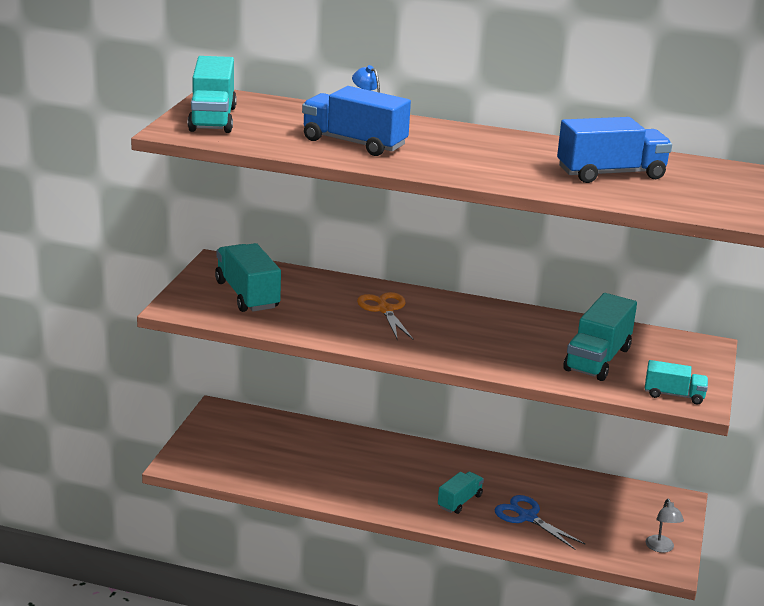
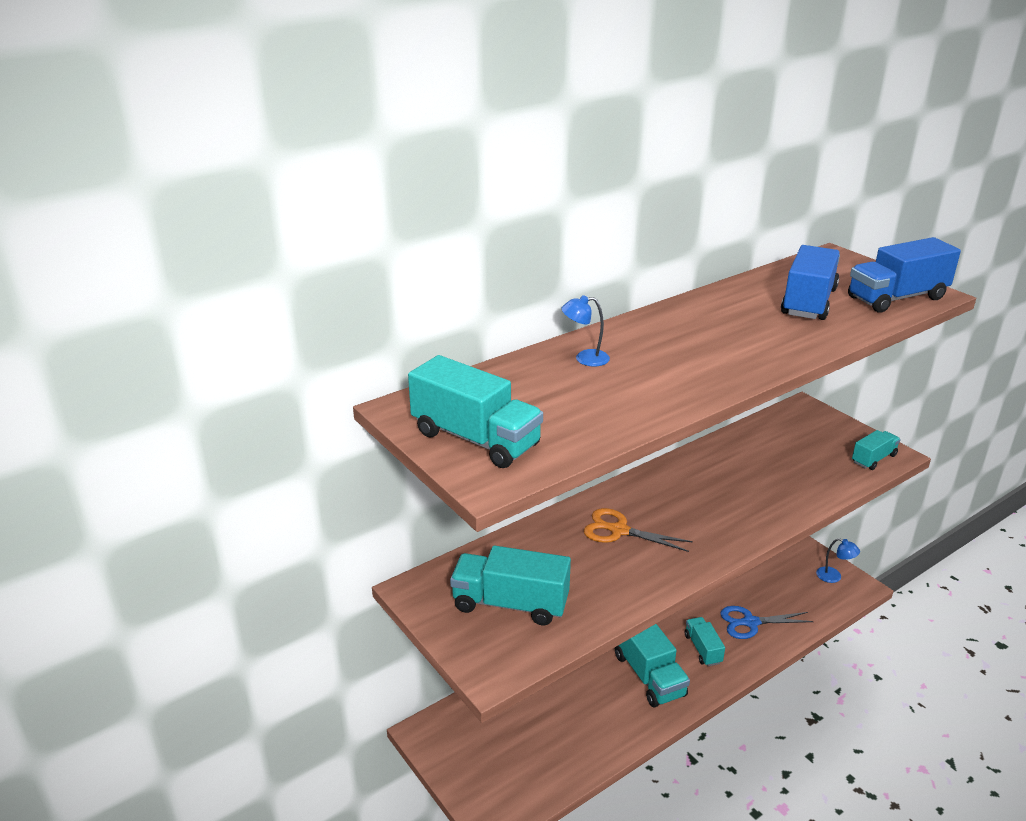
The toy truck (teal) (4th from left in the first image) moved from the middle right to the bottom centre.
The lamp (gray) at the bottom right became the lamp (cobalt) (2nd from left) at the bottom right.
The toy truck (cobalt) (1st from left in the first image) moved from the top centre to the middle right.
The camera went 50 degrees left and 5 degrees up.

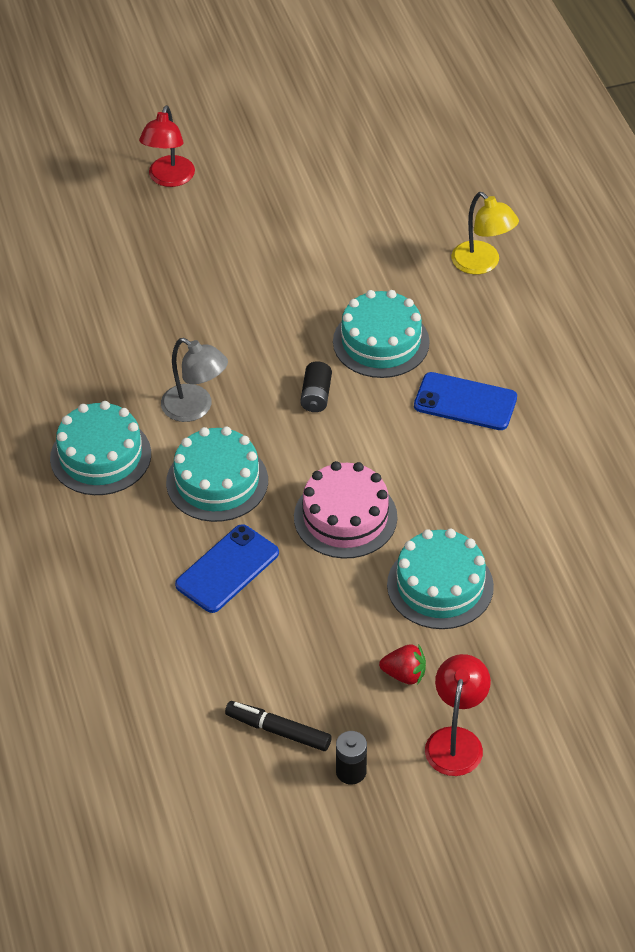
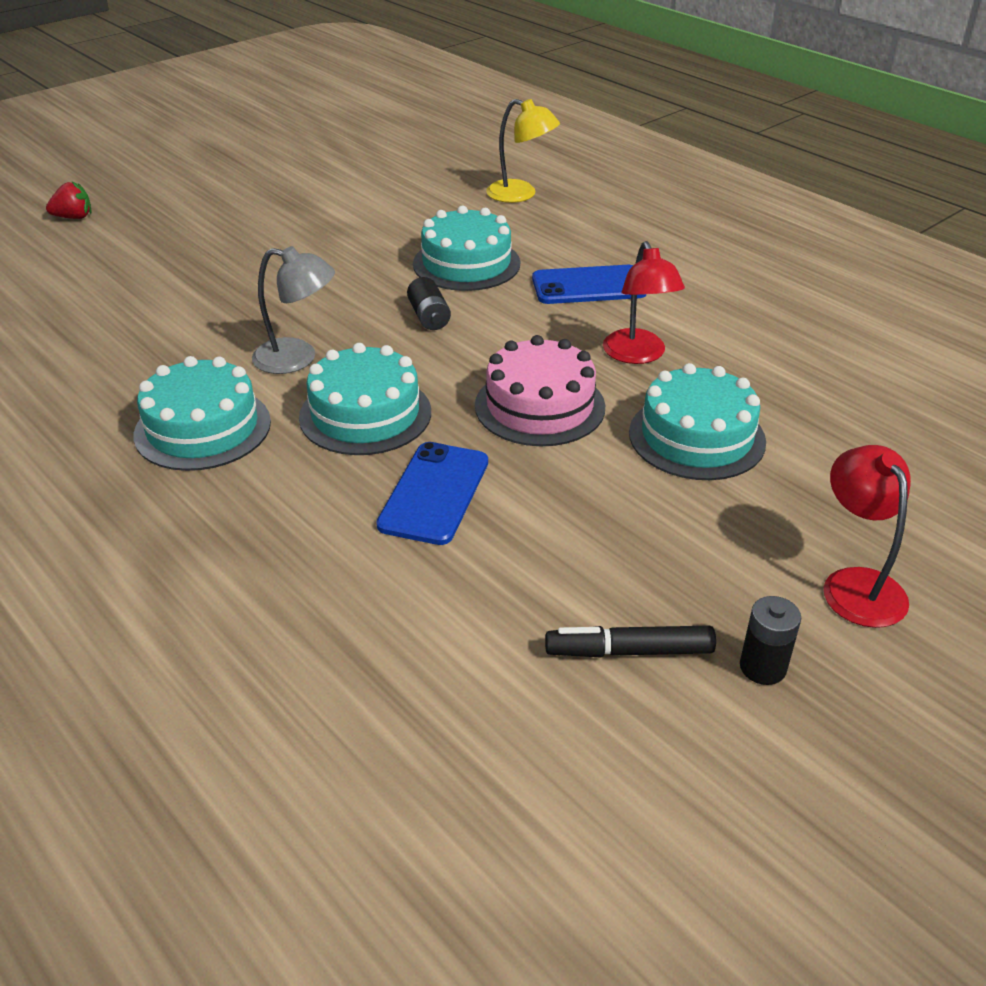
The berry (scarlet) moved from the bottom centre to the top left.
The lamp (scarlet) (1st from left) moved from the top left to the top centre.
The camera went 25 degrees left and 10 degrees down.

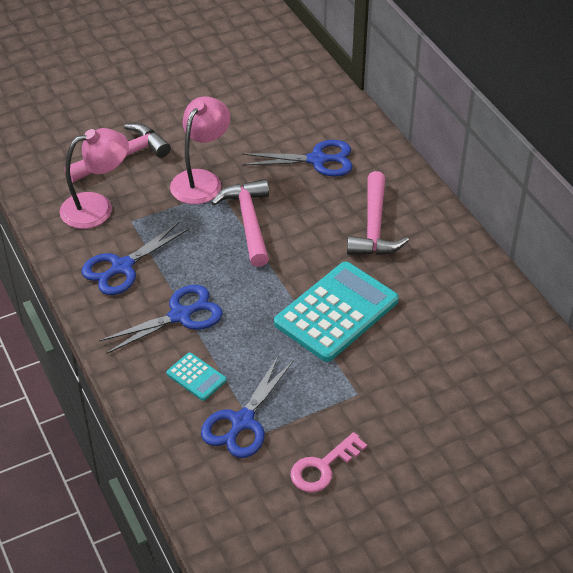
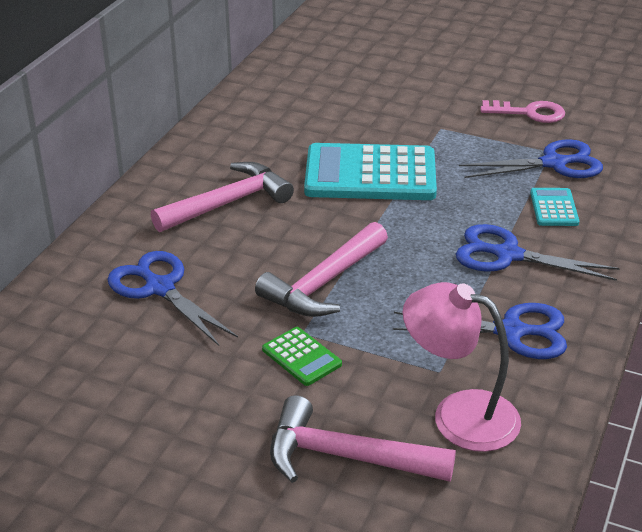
The lamp (pink) (2nd from left) at the top centre was replaced by the pocket calculator (green) at the bottom centre.
The camera went 130 degrees left and 10 degrees down.

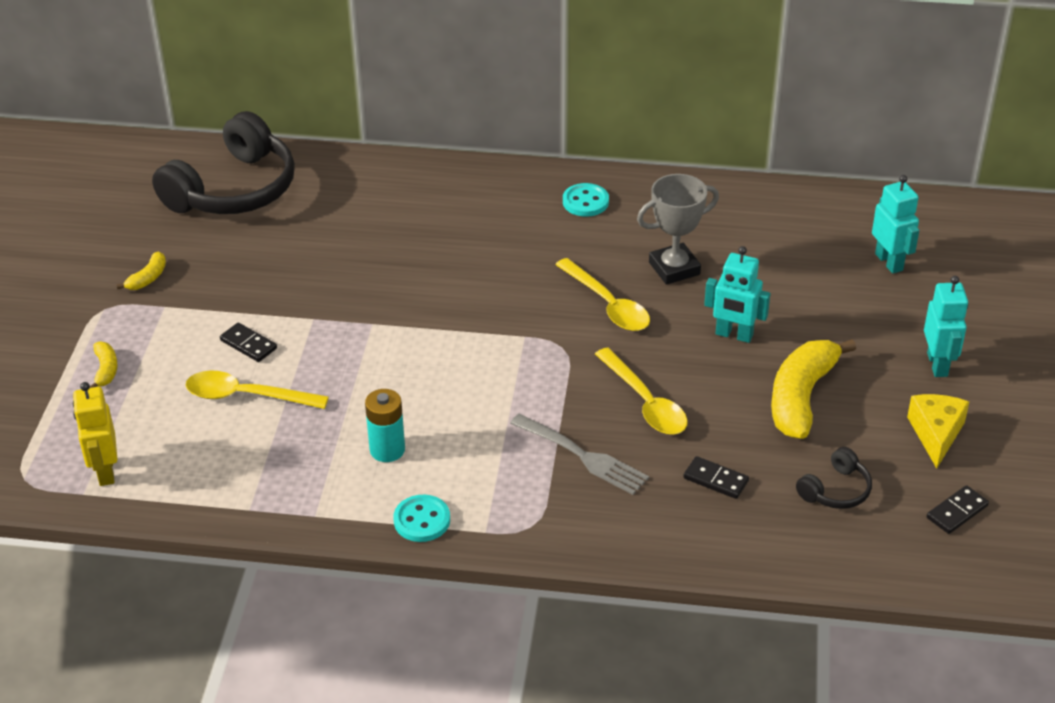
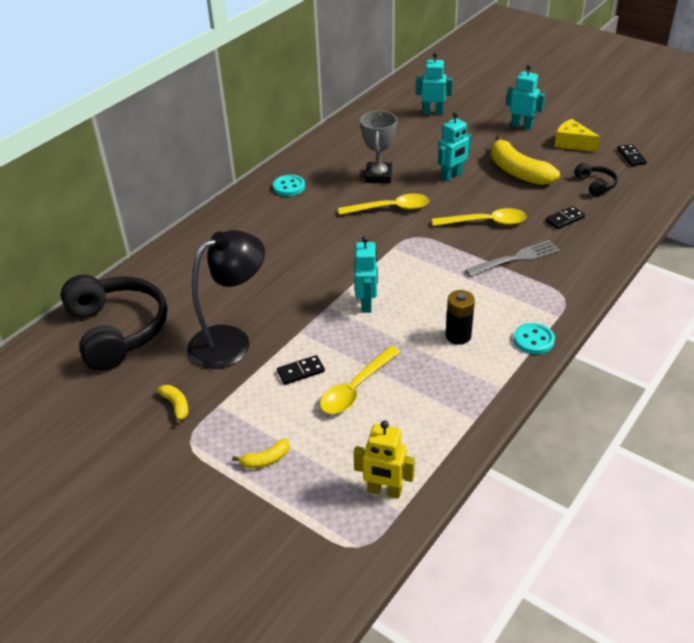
The lamp (black) at the middle left appeared.
The toy banana (golden) (1st from left in the first image) at the middle left turned 135 degrees clockwise.
The toy robot (teal) (1st from left) at the centre appeared.
The AA battery (teal) at the centre became the AA battery (black) at the centre.
The camera went 60 degrees left and 0 degrees up.

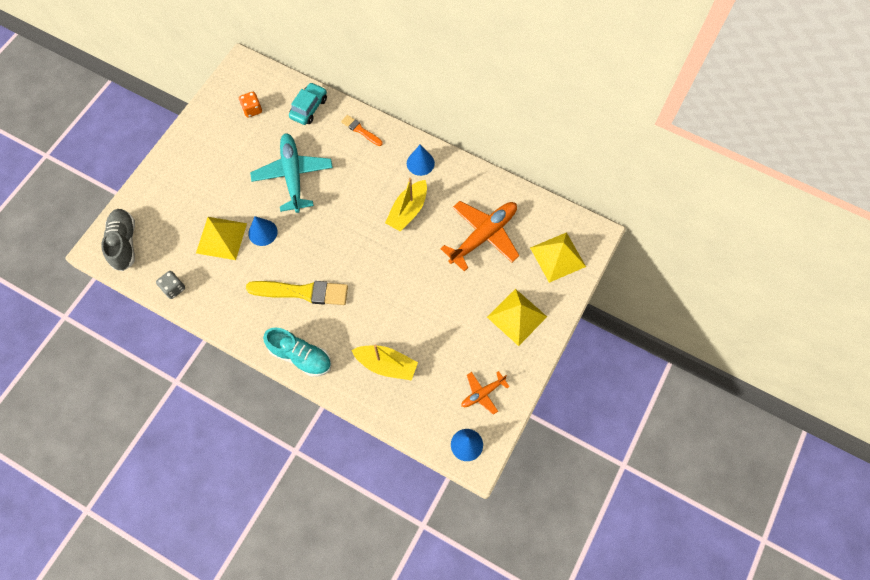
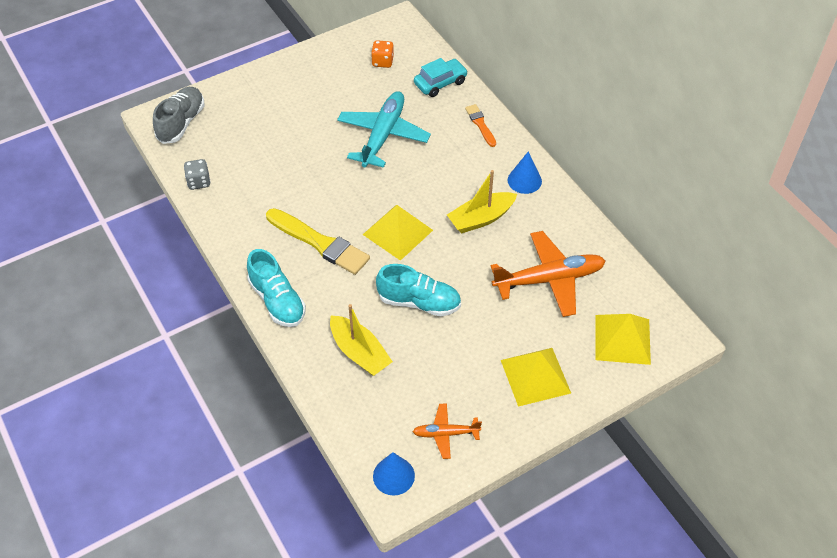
The pyramid (golden) (1st from left) moved from the middle left to the centre.
The shoe (teal) (2nd from left) at the centre appeared.
The solid cone (cobalt) (1st from left) at the middle left disappeared.
The camera went 30 degrees right and 15 degrees down.

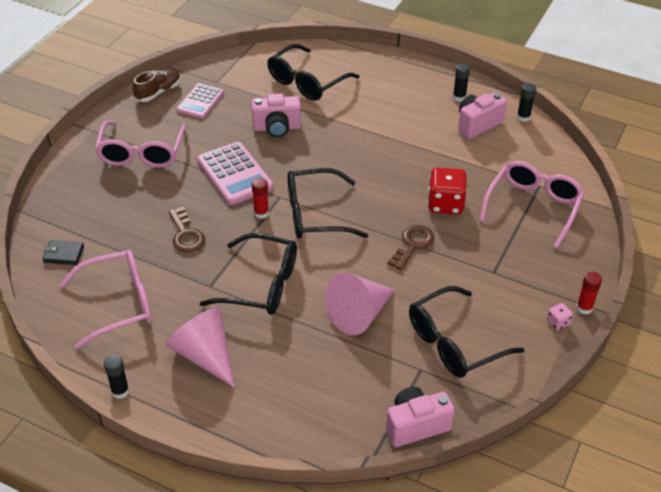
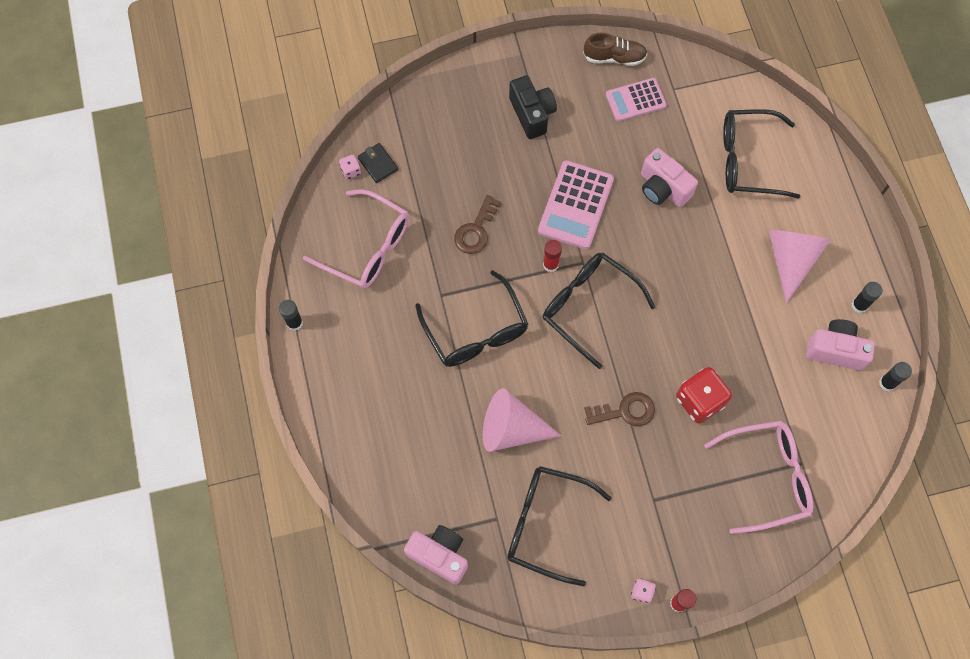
The die (pink) (1st from left) at the top centre appeared.
The eyeglasses (pink) (2nd from left) at the top left was replaced by the photo camera (black) at the top centre.
The solid cone (pink) (1st from left in the first image) moved from the bottom left to the middle right.
The camera went 50 degrees right and 25 degrees up.

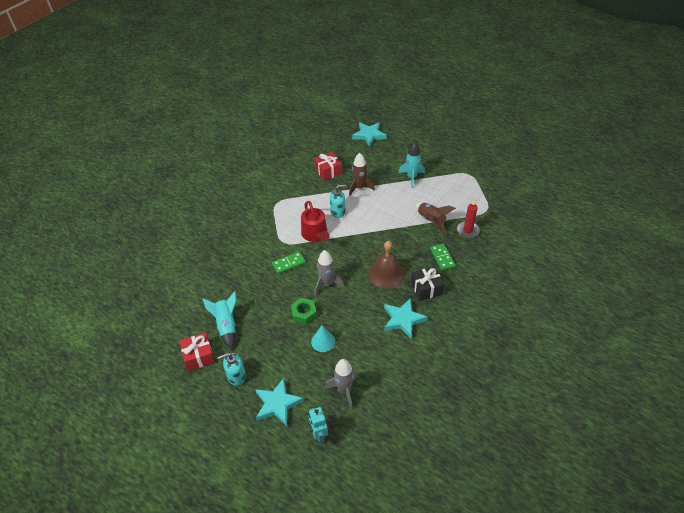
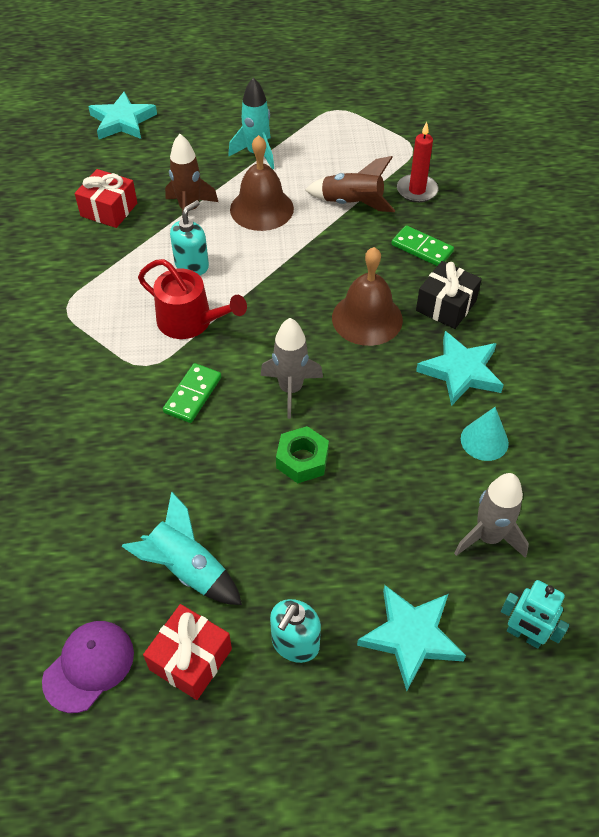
The baseball cap (purple) at the bottom left appeared.
The hand bell (dark brown) (1st from left) at the top centre appeared.
The solid cone (teal) moved from the centre to the middle right.
The camera went 40 degrees left and 5 degrees up.

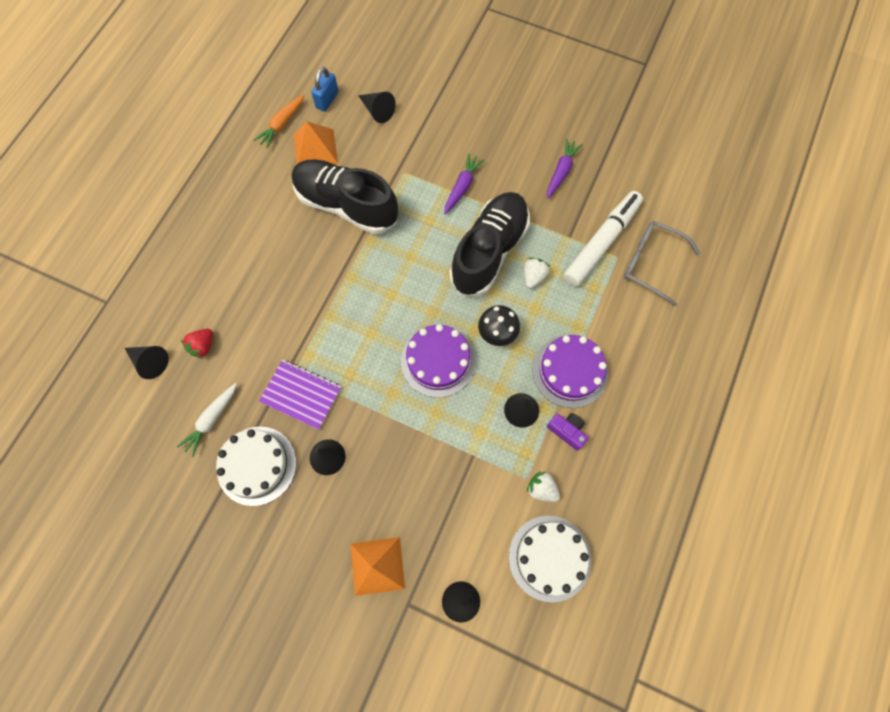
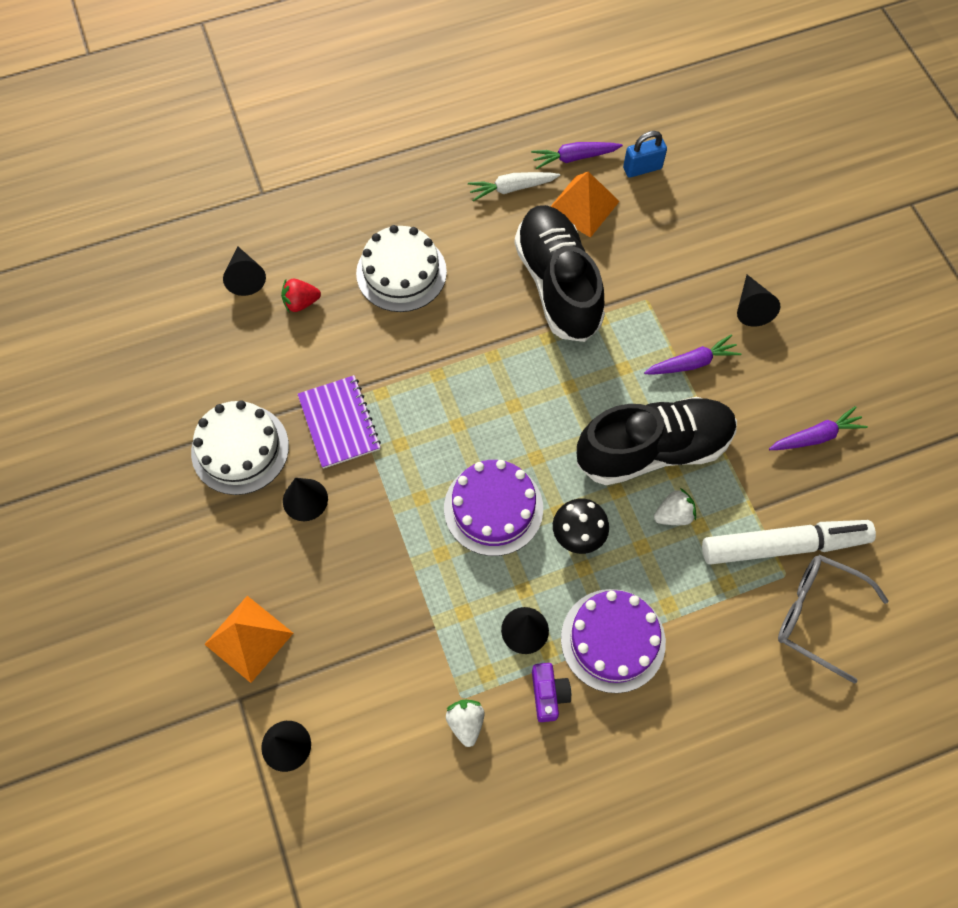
The layer cake (white) (2nd from left) moved from the bottom centre to the top centre.
The carrot (white) moved from the middle left to the top centre.
The carrot (bright orange) at the top left became the carrot (purple) (1st from left) at the top centre.
The solid cone (black) (3rd from left in the first image) moved from the top centre to the top right.
The eyeglasses (gray) at the middle right turned 45 degrees counterclockwise.
The camera went 45 degrees right and 5 degrees down.

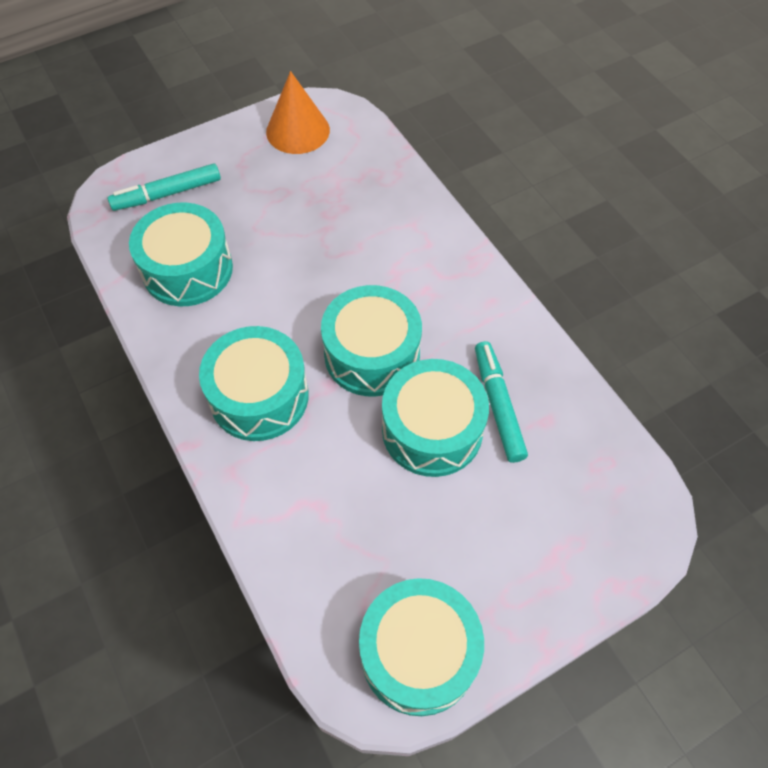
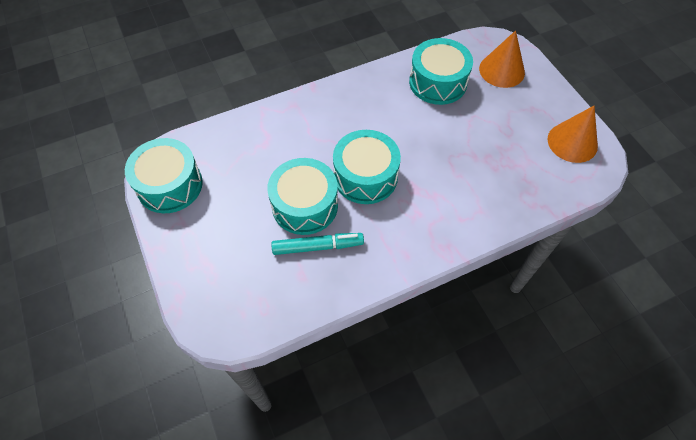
The marker pen (teal) (1st from left) at the top left was replaced by the solid cone (bright orange) (1st from left) at the top right.
The toy drum (teal) (2nd from left) at the middle left disappeared.
The camera went 95 degrees right and 0 degrees up.

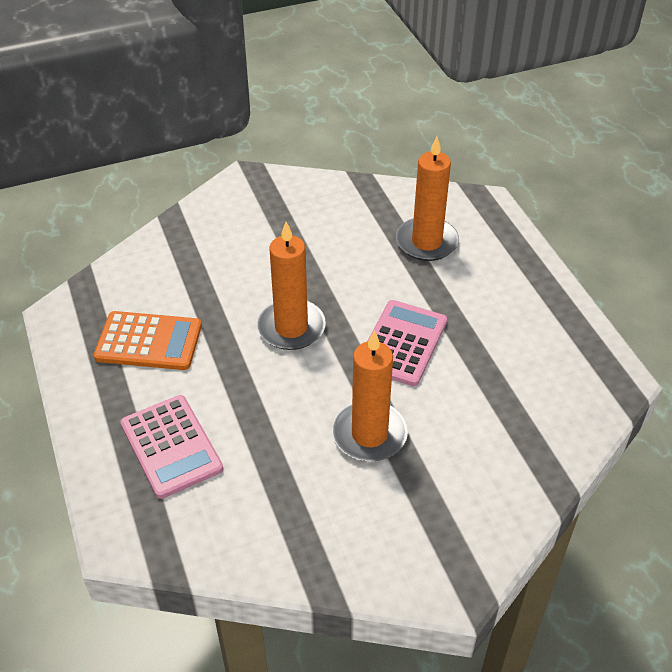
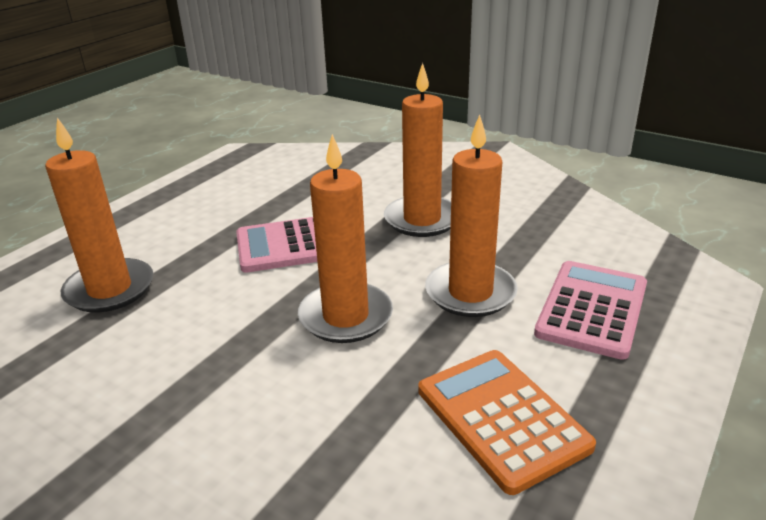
The candle (bright orange) (4th from left) at the centre appeared.
The camera went 125 degrees left and 15 degrees down.

